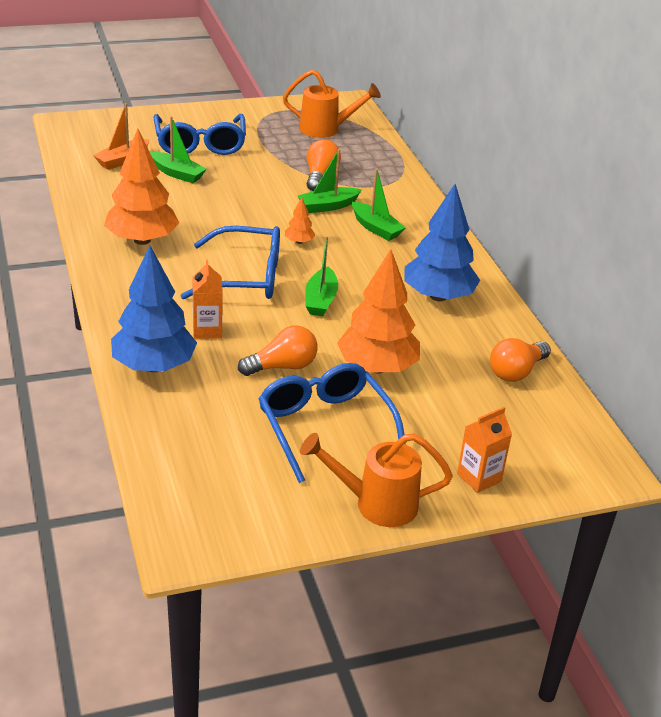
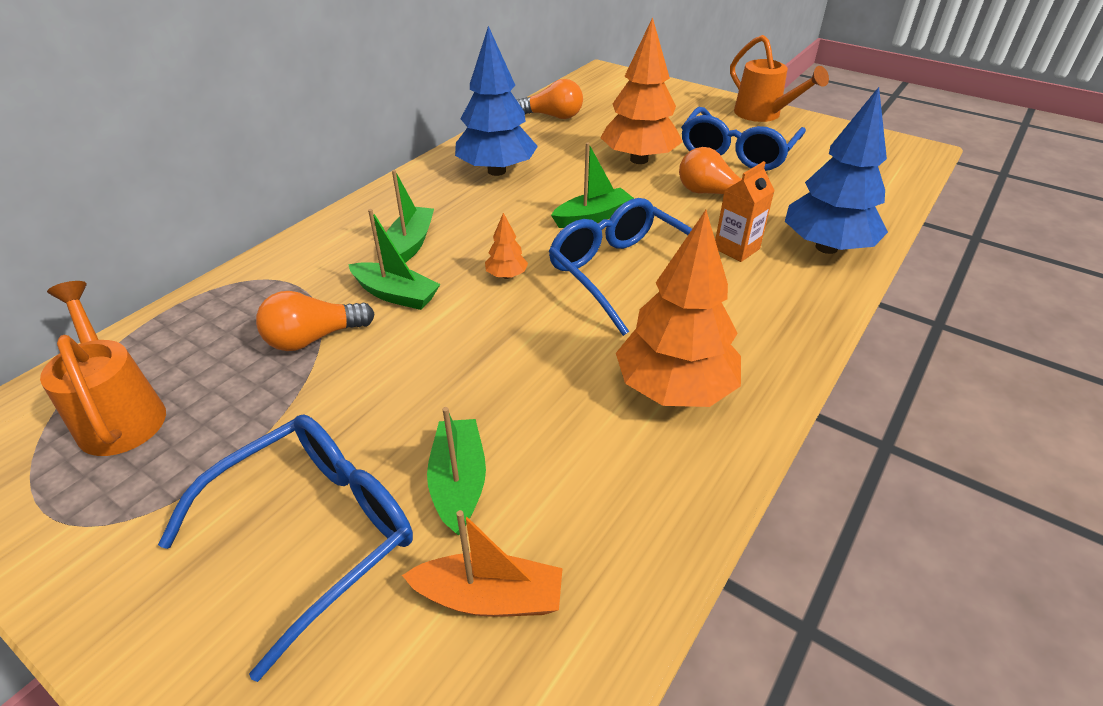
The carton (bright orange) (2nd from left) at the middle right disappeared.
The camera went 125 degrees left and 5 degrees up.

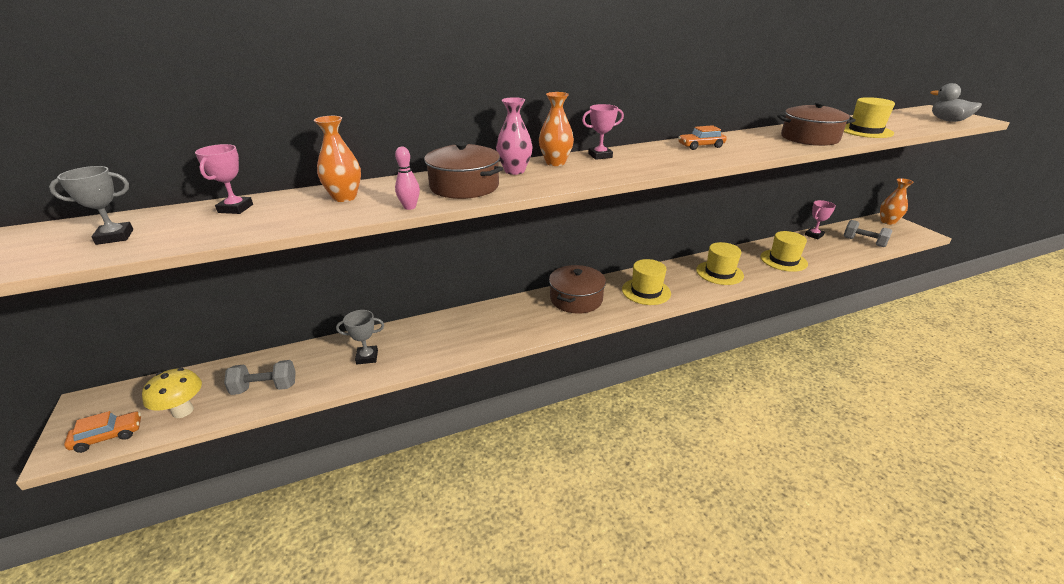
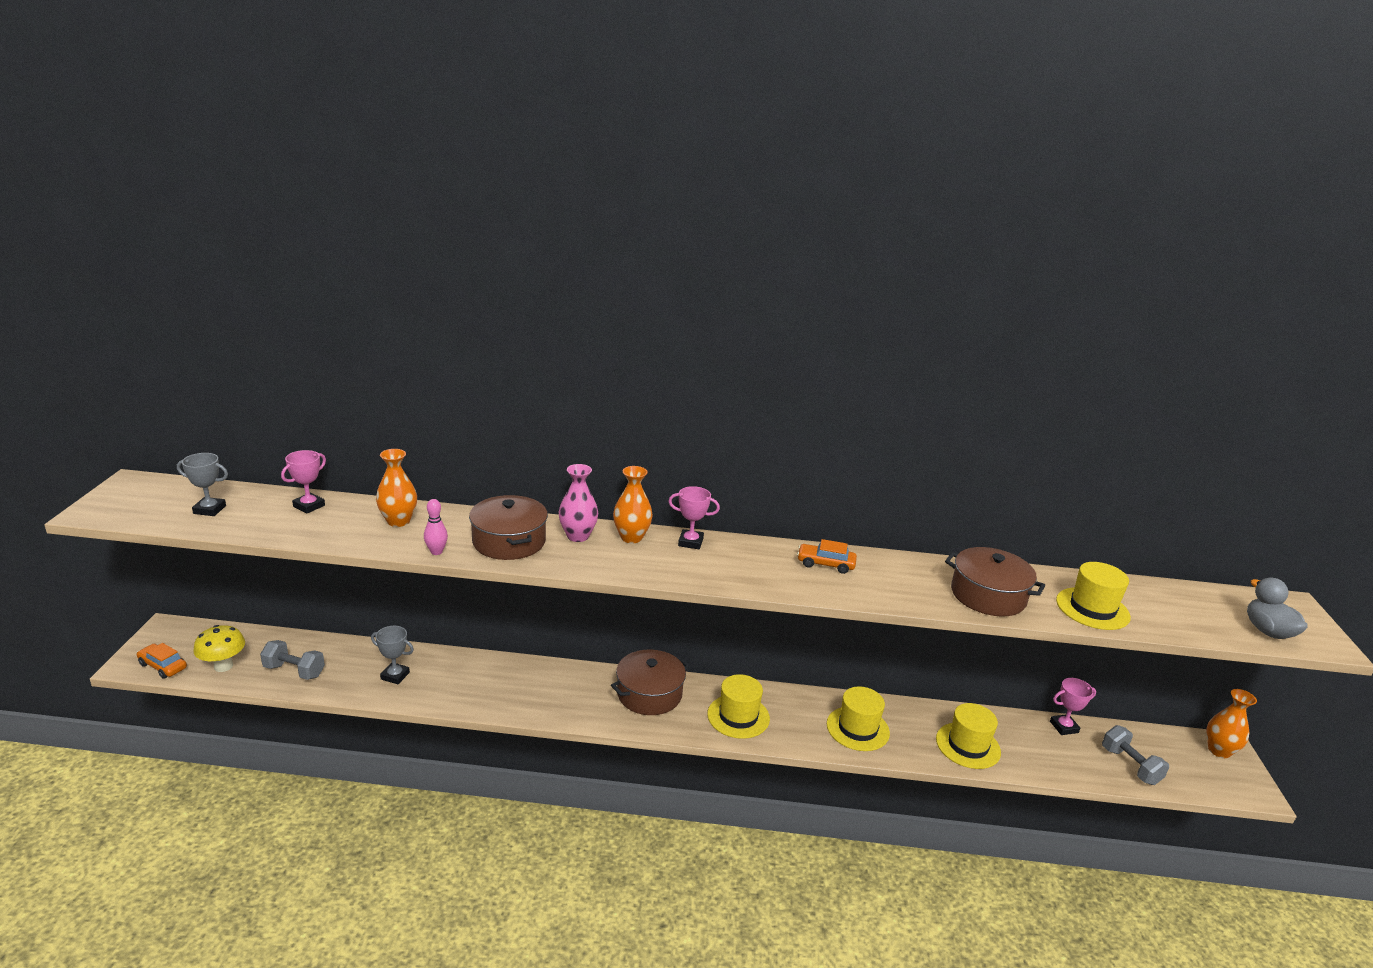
The automobile (bright orange) (1st from left) at the bottom left turned 150 degrees counterclockwise.
The camera went 25 degrees right and 5 degrees down.

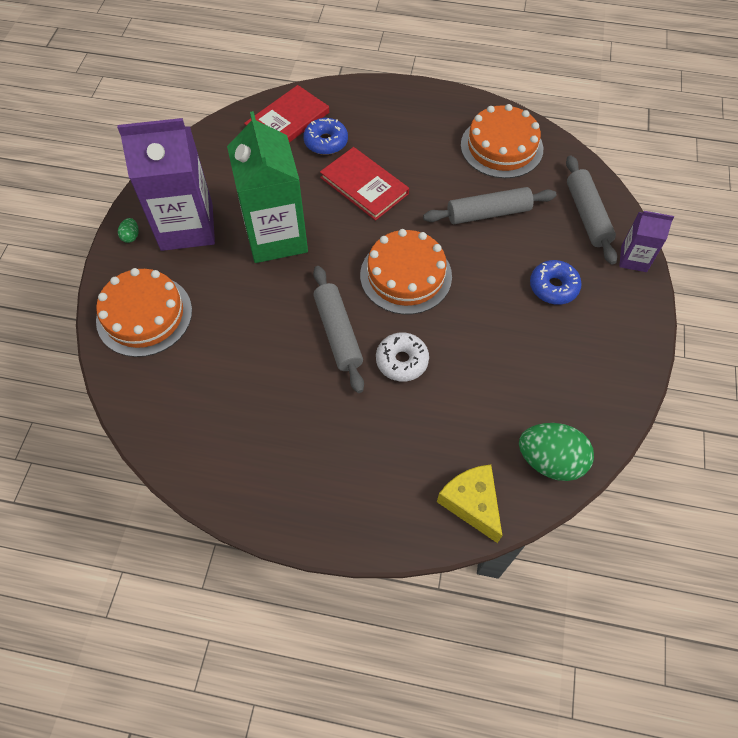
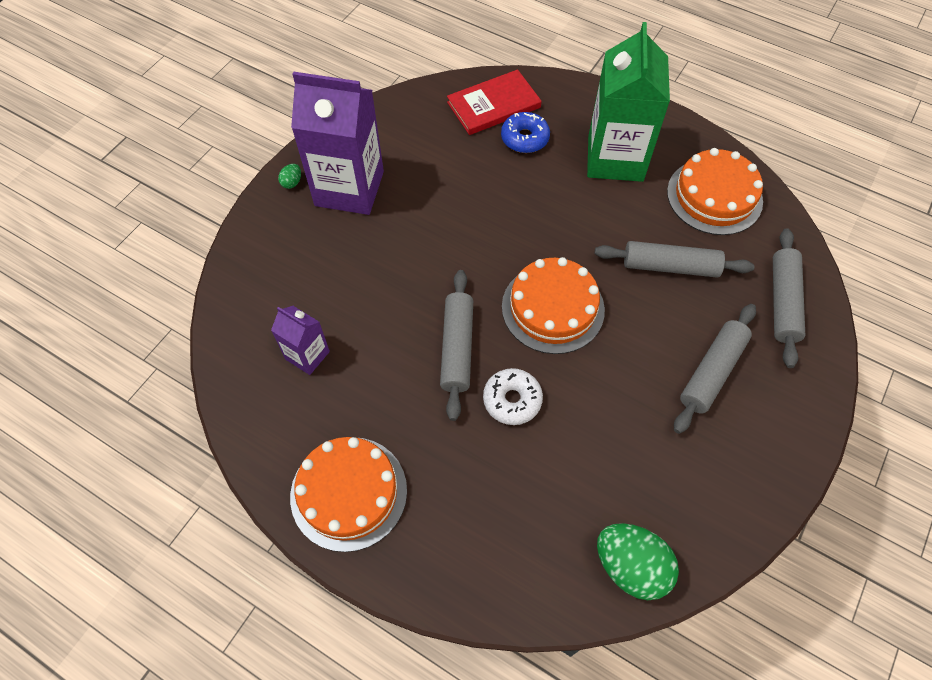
The carton (purple) (2nd from left in the first image) moved from the top right to the middle left.
The layer cake (bright orange) (1st from left) moved from the middle left to the bottom centre.
The carton (green) moved from the top centre to the top right.
The doughnut (cobalt) (2nd from left) at the middle right was replaced by the pastry roller (gray) (3rd from left) at the middle right.
The hardcover (scarlet) (2nd from left) at the top centre disappeared.
The cheese wedge (golden) at the bottom centre disappeared.
The camera went 20 degrees right and 0 degrees up.

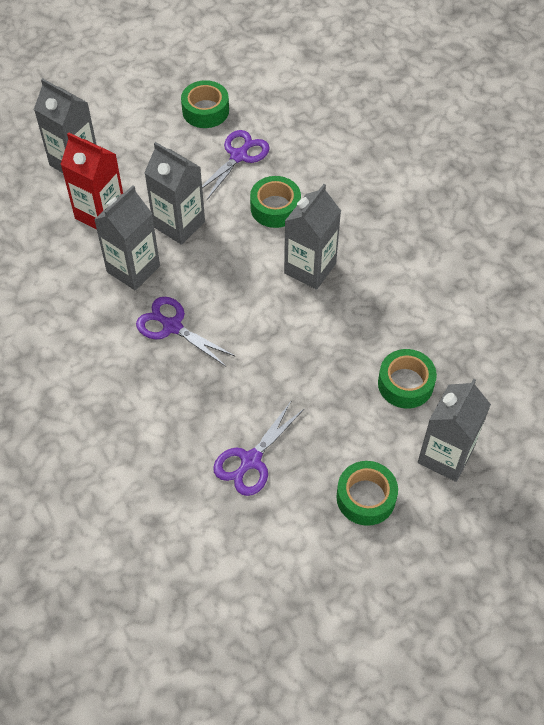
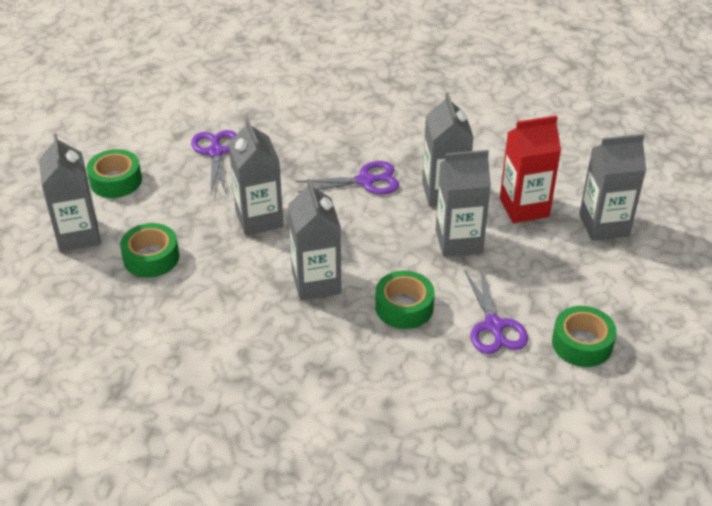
The carton (gray) (2nd from left) at the centre appeared.
The camera went 135 degrees right and 15 degrees down.

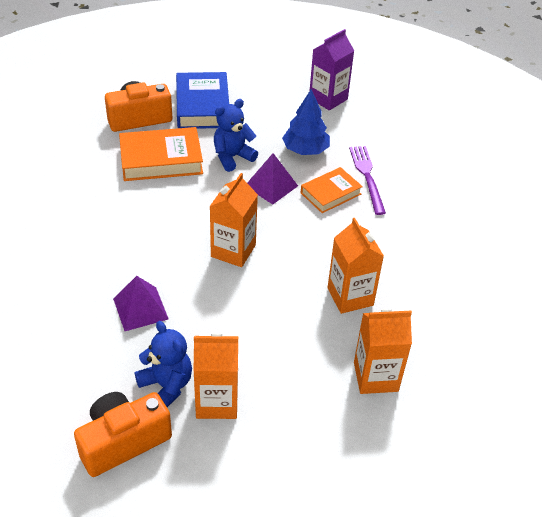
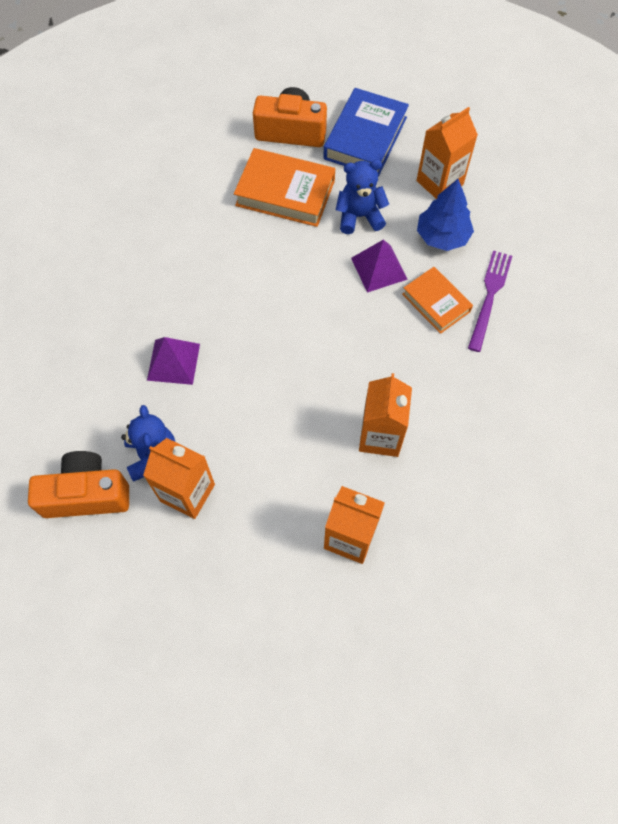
The hardcover (bright orange) (2nd from left) at the centre turned 60 degrees clockwise.
The carton (bright orange) (2nd from left in the first image) moved from the centre to the top right.
The carton (purple) at the top centre disappeared.
The camera went 30 degrees right and 20 degrees up.

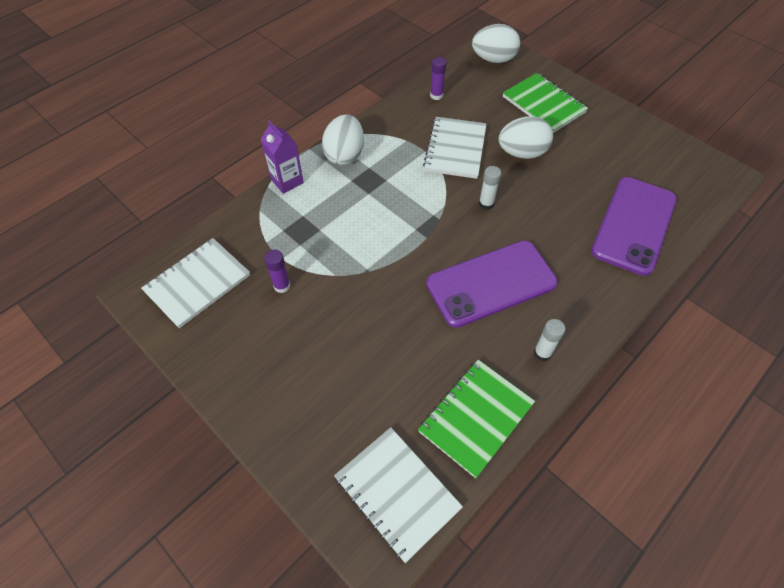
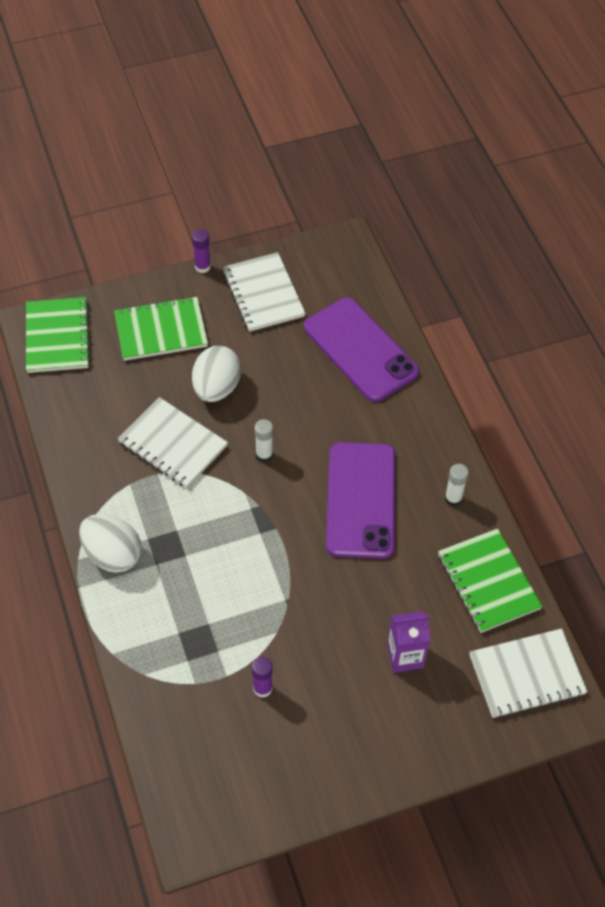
The egg (white) (2nd from left) at the top centre was replaced by the exercise book (green) (1st from left) at the middle left.
The glue (purple) (2nd from left in the first image) moved from the top centre to the top left.
The exercise book (white) (1st from left in the first image) moved from the middle left to the top centre.
The carton (purple) moved from the top centre to the bottom right.
The camera went 65 degrees left and 0 degrees up.

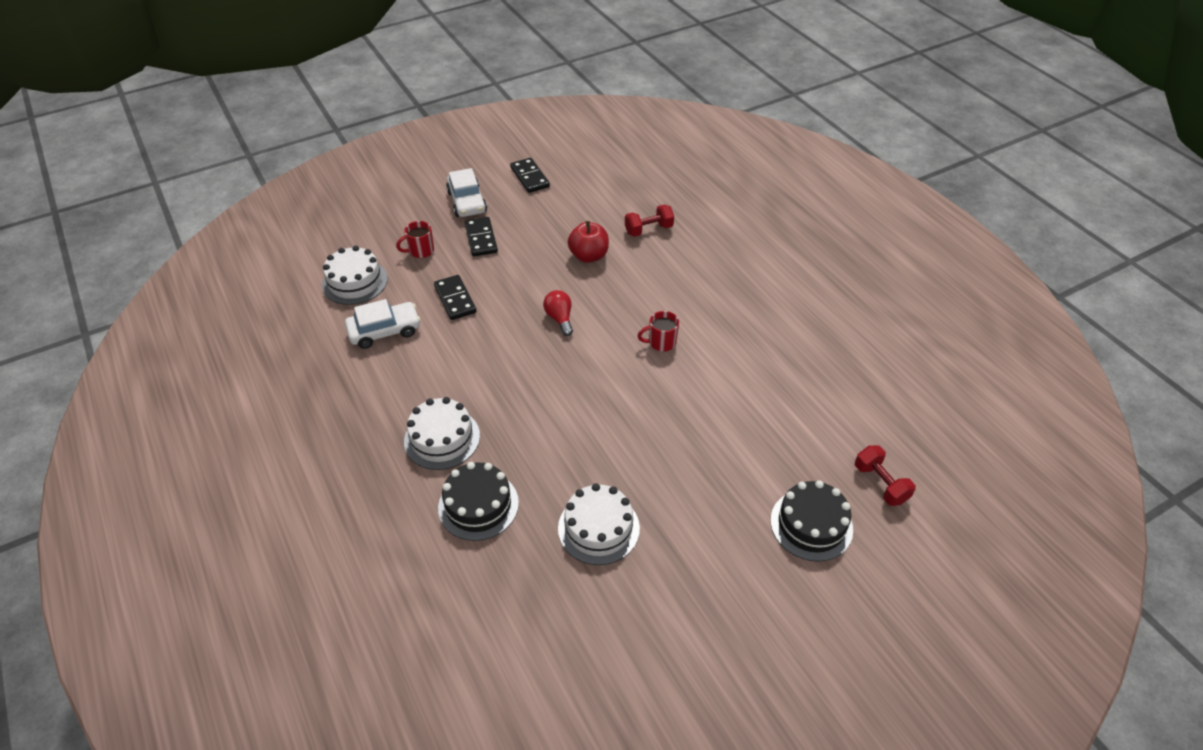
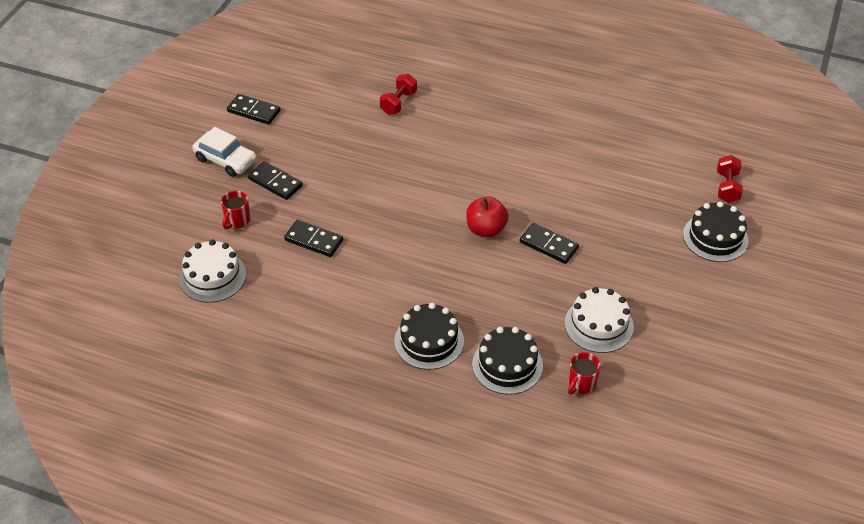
The layer cake (white) (2nd from left) at the centre became the layer cake (black) (1st from left) at the centre.
The apple fruit (scarlet) moved from the top centre to the centre.
The domino piece (black) (4th from left) at the centre appeared.
The coffee mug (scarlet) (2nd from left) moved from the centre to the bottom right.
The hand weight (scarlet) (2nd from left) at the middle right turned 75 degrees clockwise.
The automobile (white) (1st from left) at the middle left disappeared.
The light bulb (scarlet) at the centre disappeared.
The camera went 40 degrees left and 0 degrees up.

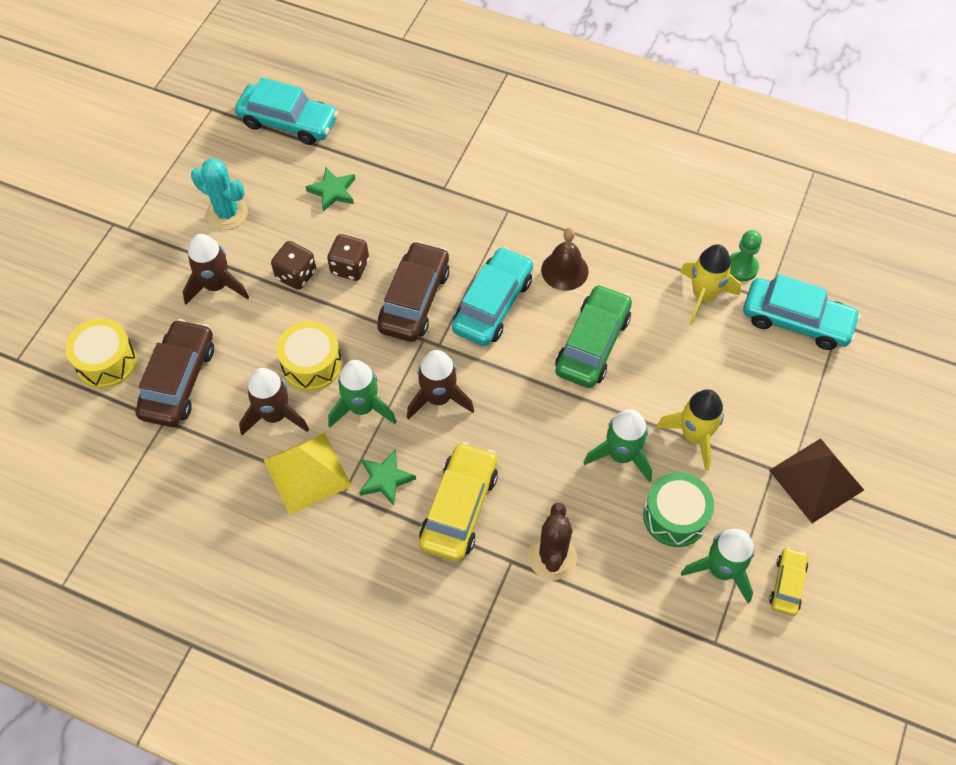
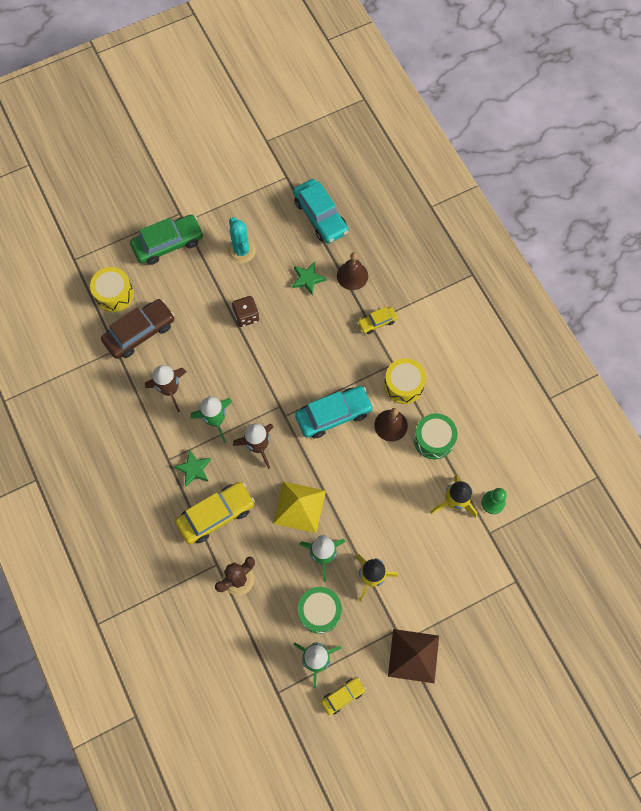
The automobile (green) moved from the centre to the top left.
The pyramid (golden) moved from the middle left to the centre.
The hand bell (dark brown) (1st from left) at the centre appeared.
The automobile (golden) (3rd from left) at the centre appeared.
The toy drum (golden) (2nd from left) moved from the middle left to the centre.
The toy drum (green) (2nd from left) at the middle right appeared.
The toy rocket (dark brown) (1st from left) at the middle left disappeared.
The die (dark brown) (2nd from left) at the centre disappeared.
The automobile (dark brown) (2nd from left) at the centre disappeared.
The automobile (teal) (3rd from left) at the middle right disappeared.
The camera went 40 degrees right and 10 degrees up.

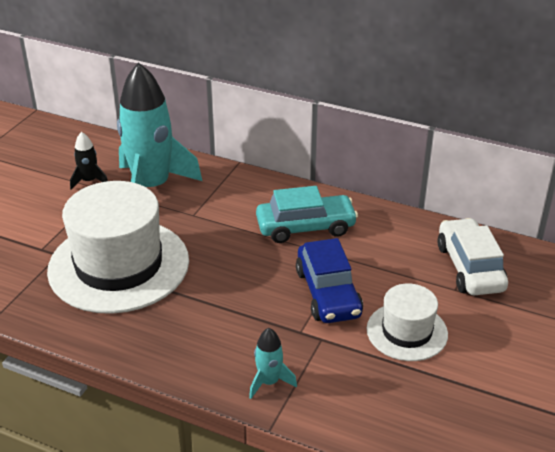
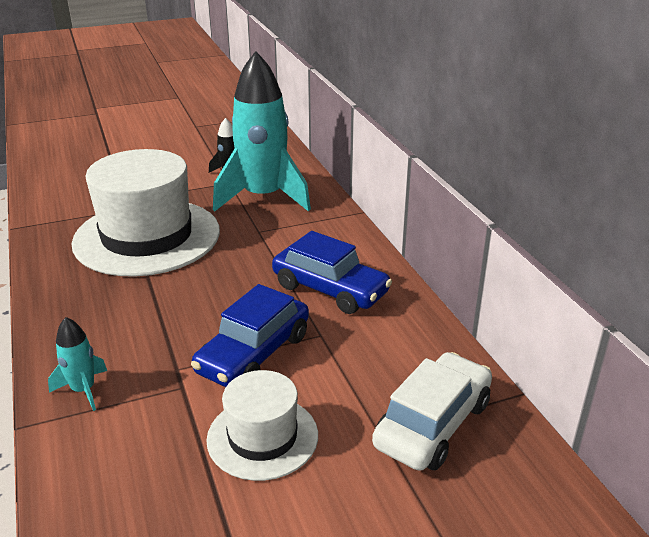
The automobile (teal) at the centre became the automobile (cobalt) (2nd from left) at the centre.
The camera went 45 degrees right and 5 degrees down.

